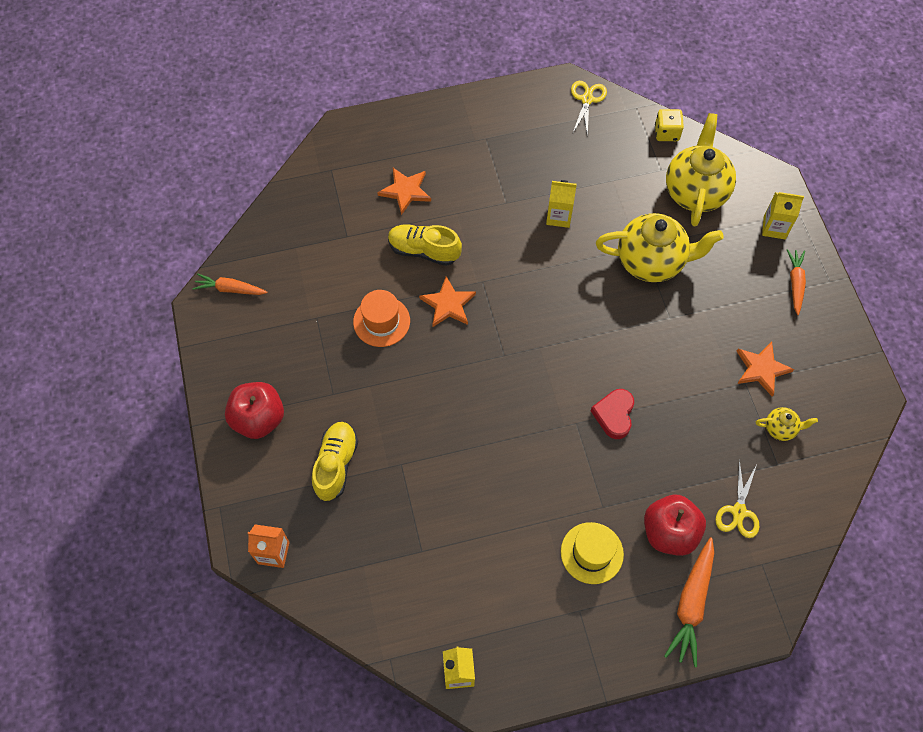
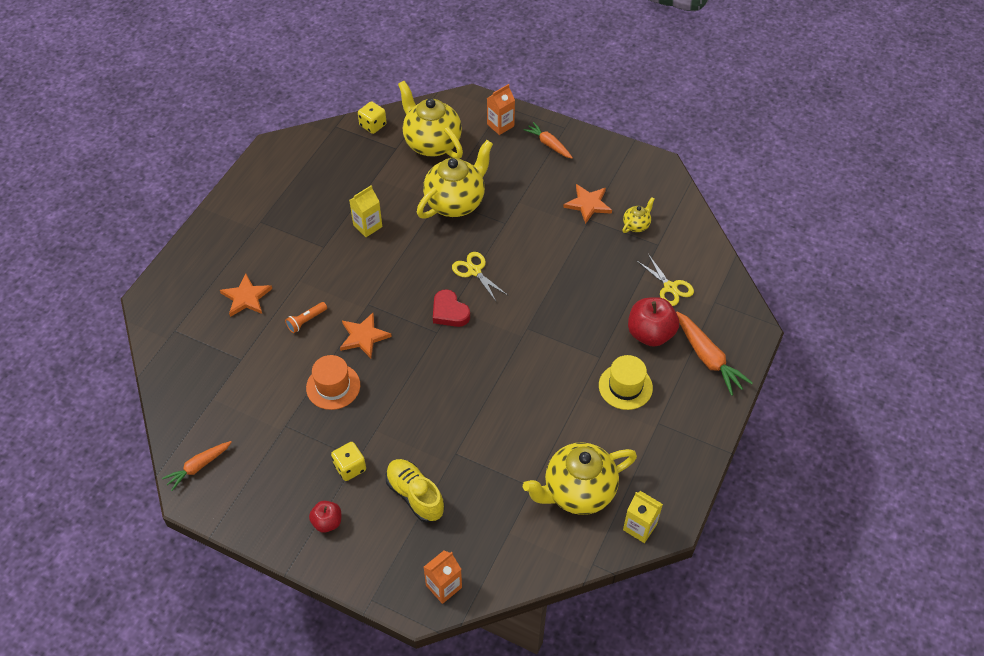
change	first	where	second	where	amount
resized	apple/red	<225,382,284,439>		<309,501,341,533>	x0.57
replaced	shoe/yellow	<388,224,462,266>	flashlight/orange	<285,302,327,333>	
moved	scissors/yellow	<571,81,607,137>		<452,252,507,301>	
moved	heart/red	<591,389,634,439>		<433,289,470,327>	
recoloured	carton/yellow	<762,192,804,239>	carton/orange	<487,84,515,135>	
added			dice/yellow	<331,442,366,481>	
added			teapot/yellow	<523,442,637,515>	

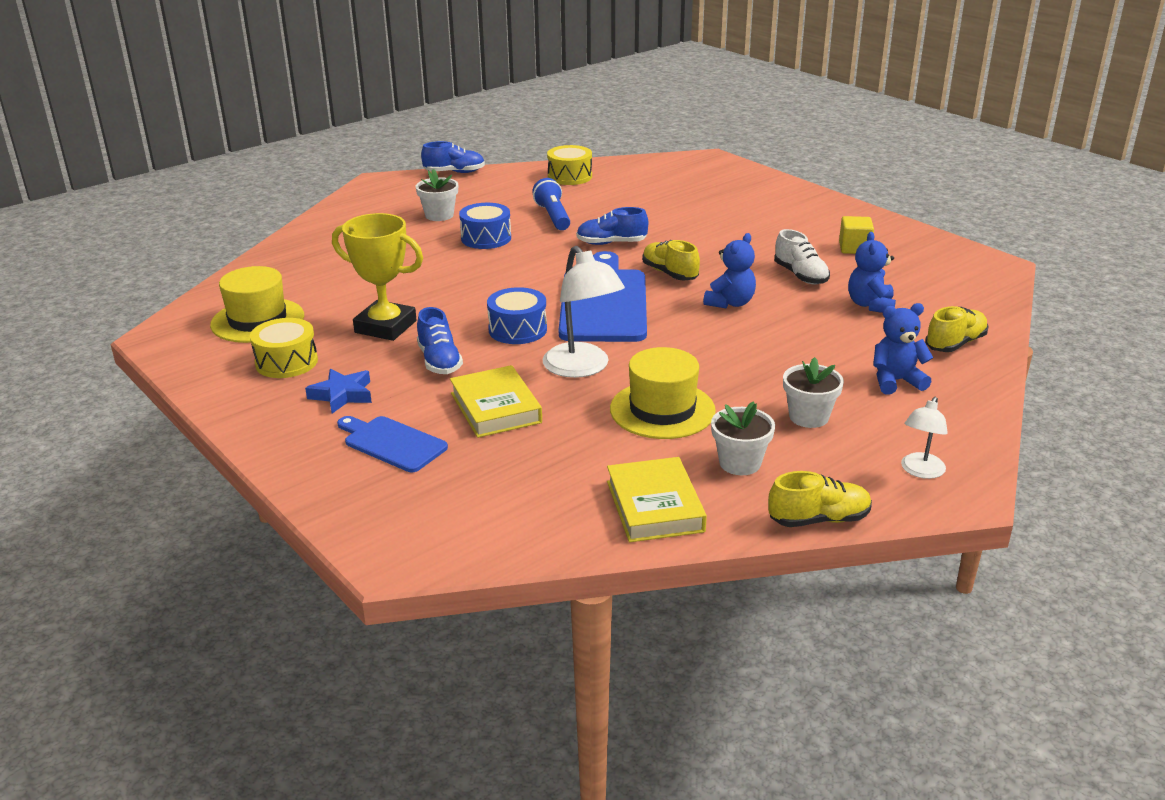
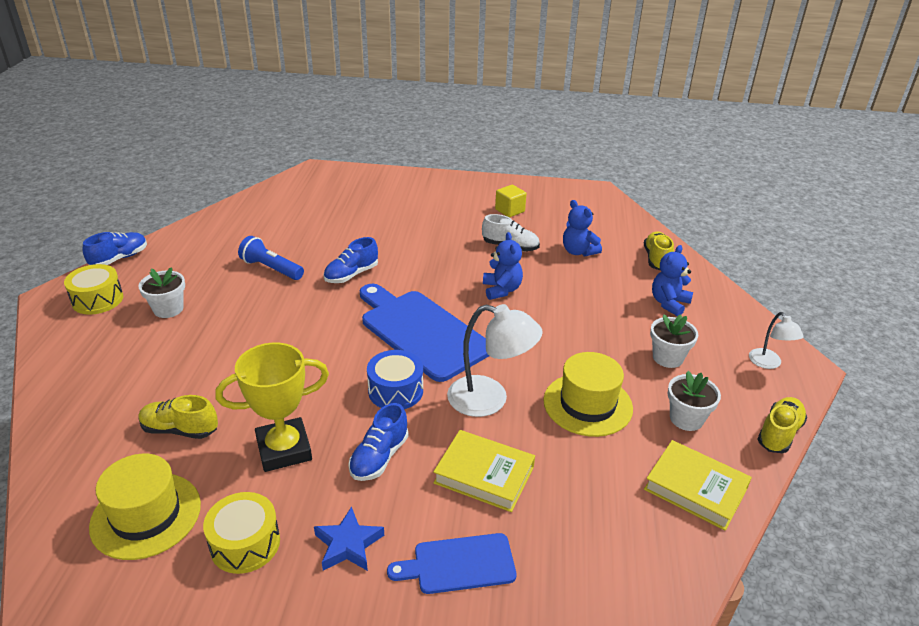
change	first	where	second	where	amount
turned	shoe/blue	<417,307,463,374>		<348,403,409,481>	90 degrees clockwise
removed	drum/blue	<459,203,511,249>			
moved	drum/yellow	<547,145,592,185>		<64,264,123,315>	
moved	shoe/yellow	<642,240,700,281>		<138,395,218,439>	

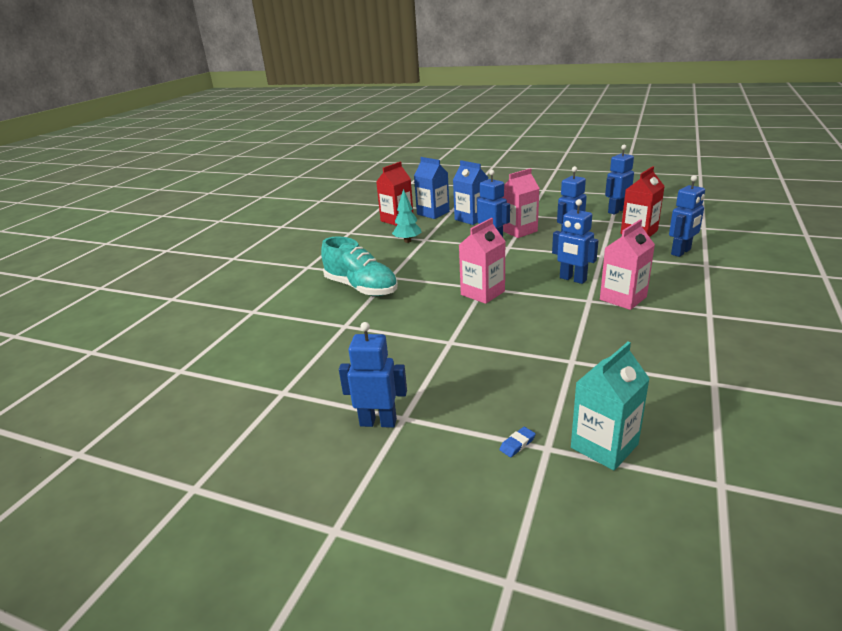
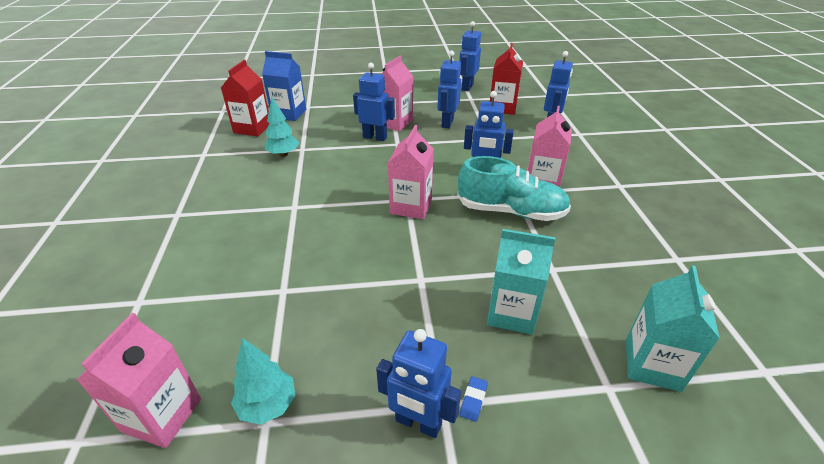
change	first	where	second	where	amount
moved	shoe/turquoise	<321,237,398,296>		<458,156,571,221>	
turned	robot/blue	<339,322,407,428>		<376,329,461,438>	135 degrees counterclockwise
removed	carton/blue	<453,160,488,225>			
moved	eraser/blue	<499,427,536,457>		<460,376,488,422>	
added			carton/pink	<77,313,201,448>	
added			tree/turquoise	<231,338,295,425>	
added			carton/turquoise	<487,229,556,335>	

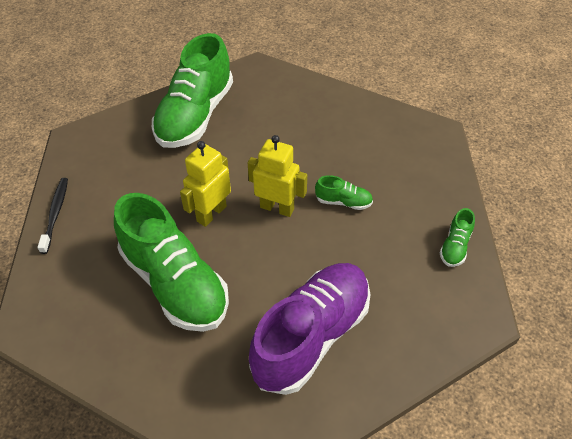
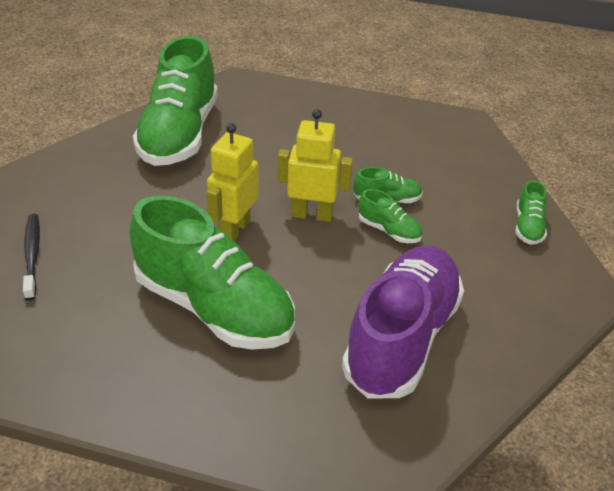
change	first	where	second	where	amount
added			shoe/green	<359,189,422,243>	

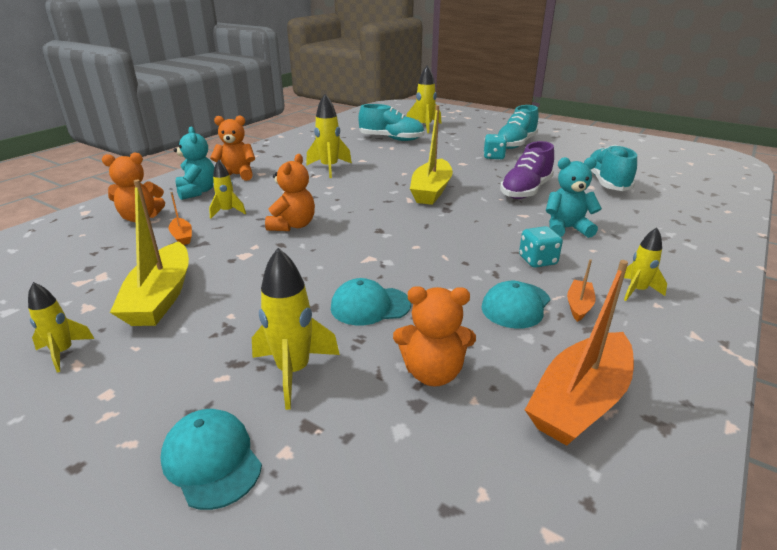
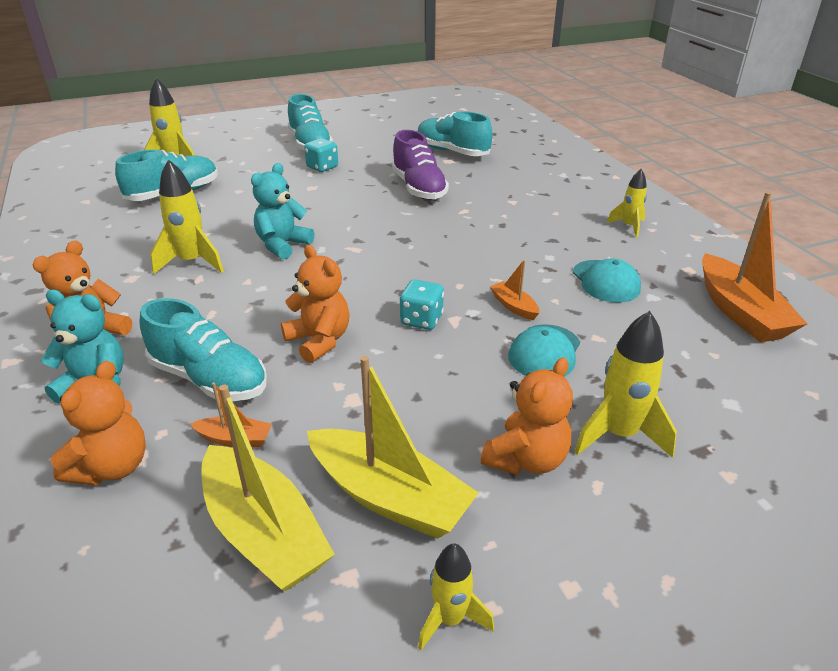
change	first	where	second	where	amount
removed	cap/turquoise	<160,409,262,510>			
replaced	rocket/yellow	<209,160,246,218>	shoe/turquoise	<140,298,267,401>	
moved	teddy bear/orange	<393,286,476,387>		<481,357,573,475>	
moved	boat/yellow	<410,105,453,205>		<201,385,335,591>	
moved	dice/turquoise	<519,226,563,268>		<400,279,444,330>	
moved	teddy bear/turquoise	<546,157,602,238>		<251,163,314,259>	
moved	boat/orange	<567,259,596,322>		<490,260,539,320>	

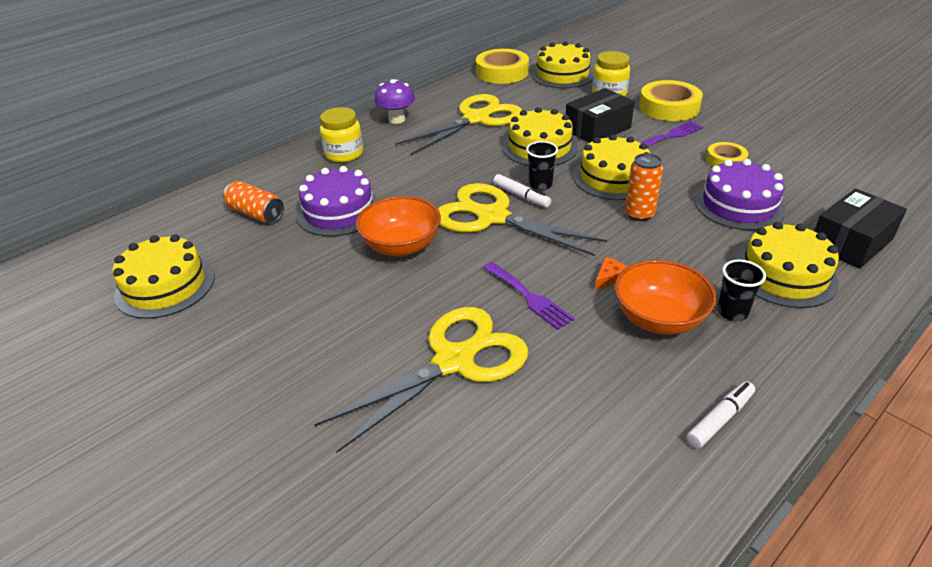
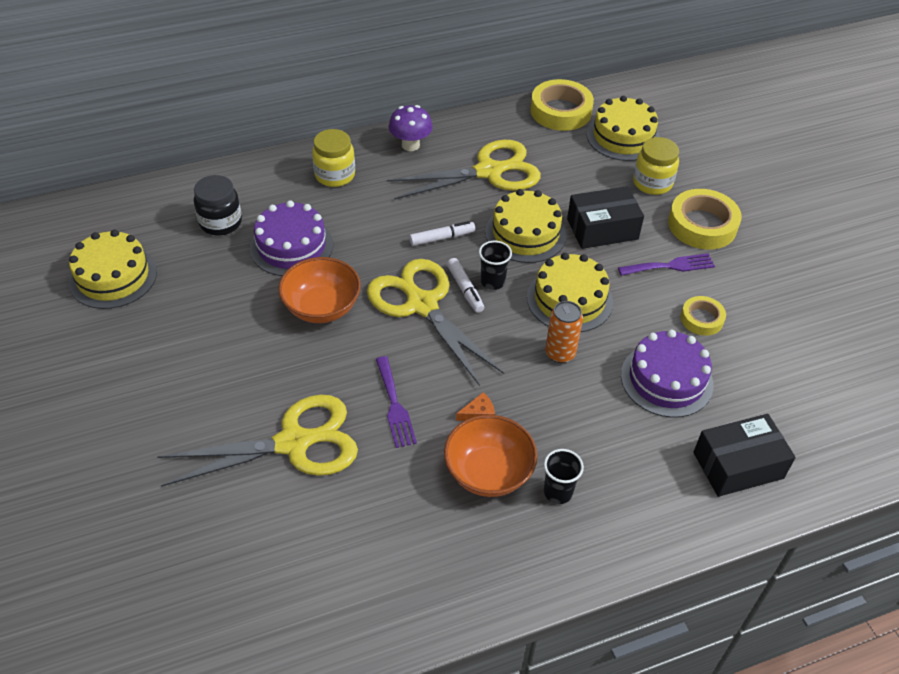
change	first	where	second	where	amount
replaced	can/orange	<223,181,284,223>	jar/black	<194,175,242,236>	
moved	marker/white	<686,381,755,448>		<409,221,475,246>	
removed	cake/yellow	<735,222,839,308>			

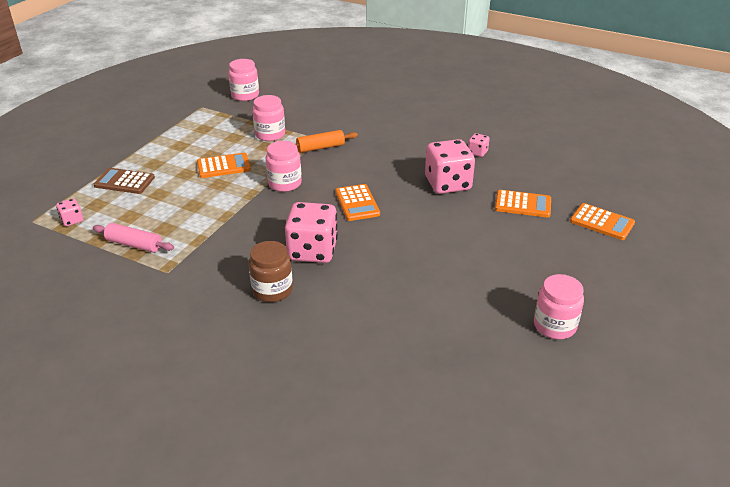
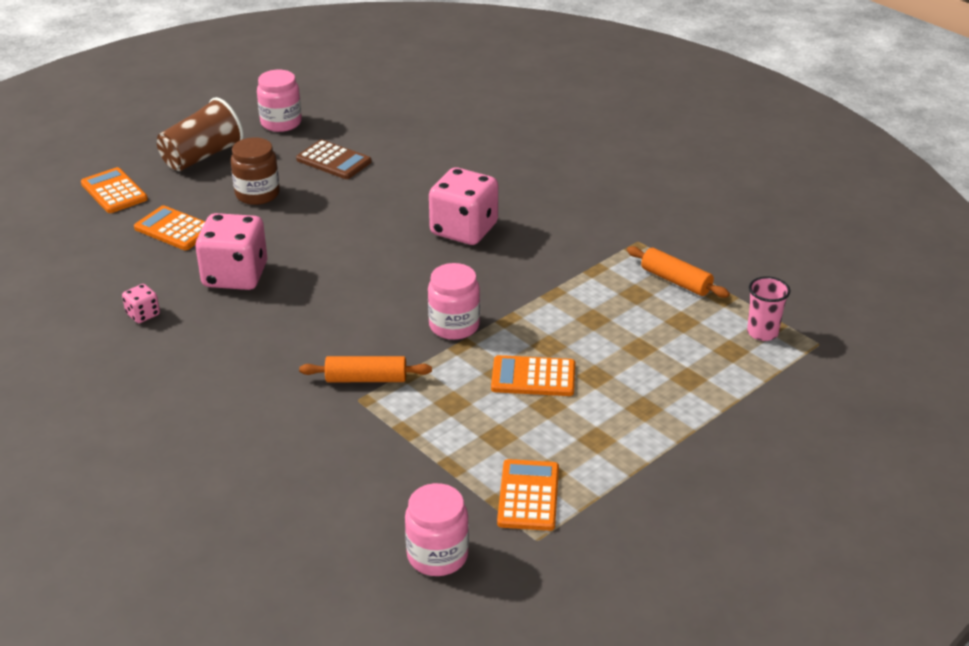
change	first	where	second	where	amount
replaced	dice/pink	<56,198,83,226>	cup/pink	<747,276,790,341>	
recoloured	rolling pin/pink	<93,223,174,253>	rolling pin/orange	<627,246,730,298>	
moved	calculator/brown	<94,168,155,194>		<296,140,372,179>	
moved	jar/brown	<249,241,293,302>		<231,137,280,205>	
removed	jar/pink	<252,95,285,141>			
moved	calculator/orange	<335,184,380,221>		<497,459,559,531>	
added			cup/brown	<157,97,244,171>	

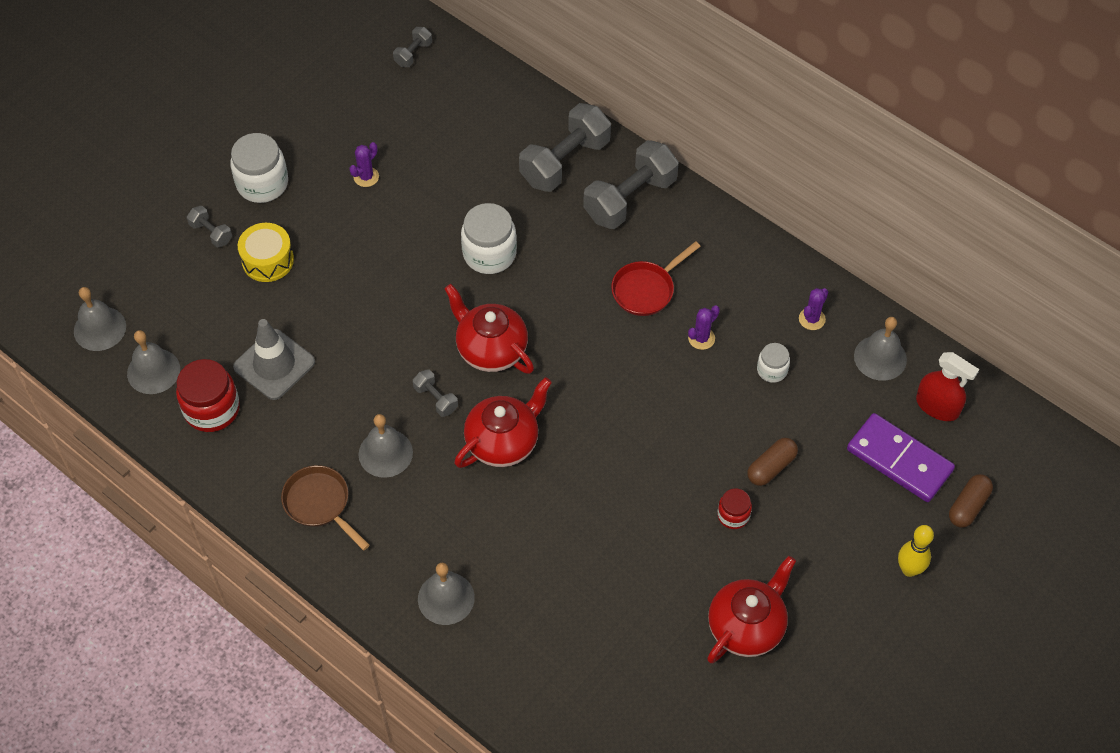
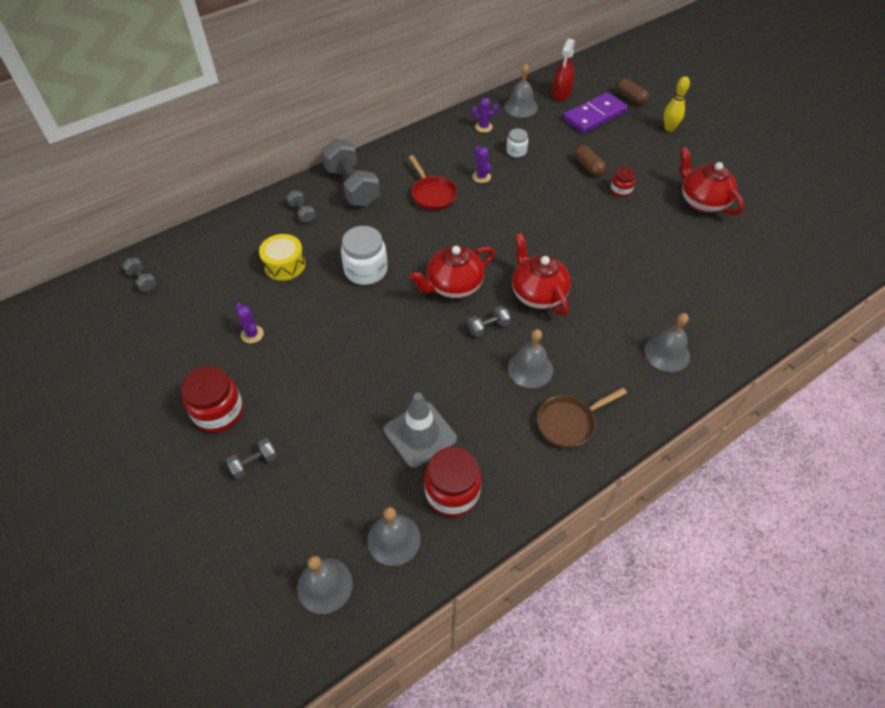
change	first	where	second	where	amount
recoloured	jar/white	<230,133,288,203>	jar/red	<181,366,243,433>	
moved	drum/yellow	<238,223,294,282>		<259,234,305,281>	
resized	dumbbell/grey	<519,103,611,192>		<287,191,316,223>	x0.47
turned	cactus/purple	<799,288,828,330>		<472,97,498,133>	45 degrees counterclockwise
turned	spray bottle/red	<916,352,979,421>		<552,38,575,101>	150 degrees clockwise

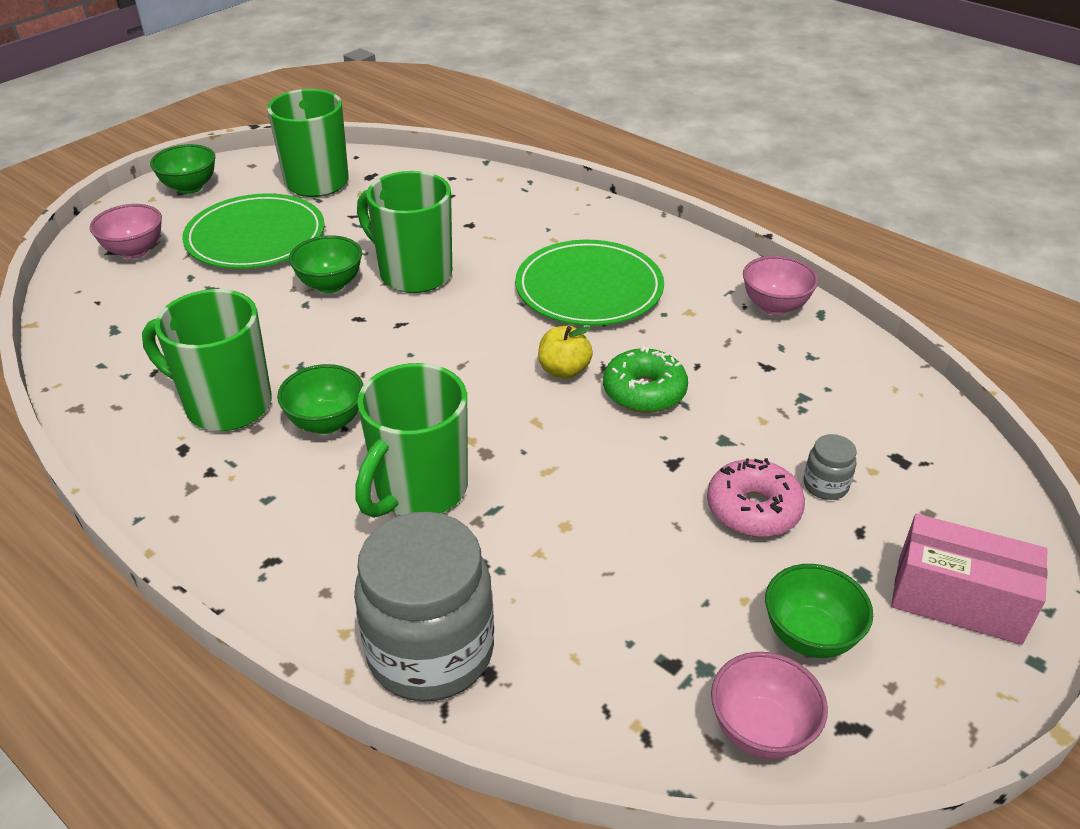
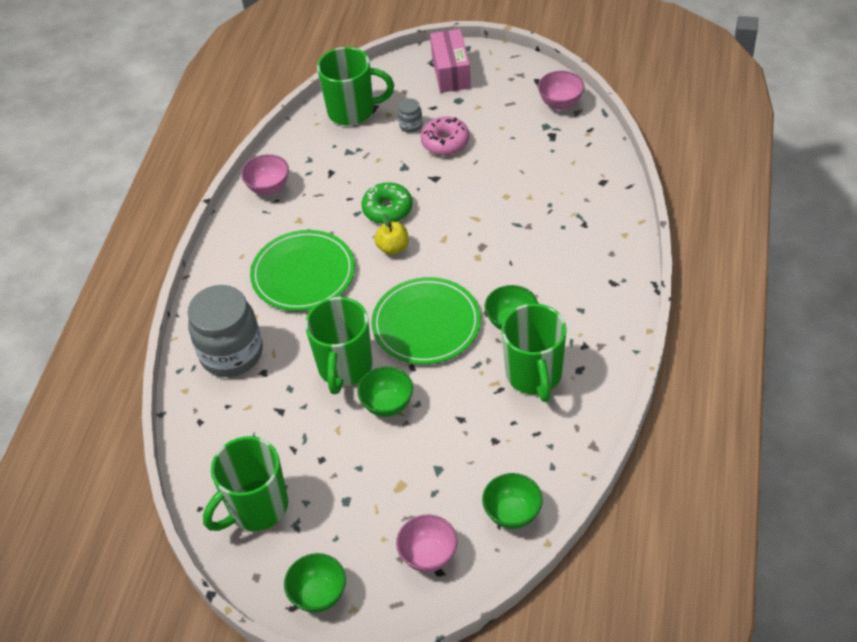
change	first	where	second	where	amount
moved	plate/green	<182,193,325,269>		<371,277,481,364>	
moved	jar/grey	<354,512,494,702>		<188,285,263,377>	
moved	mug/green	<355,363,468,518>		<317,47,394,126>	
moved	bowl/green	<765,564,873,658>		<482,473,543,529>	

